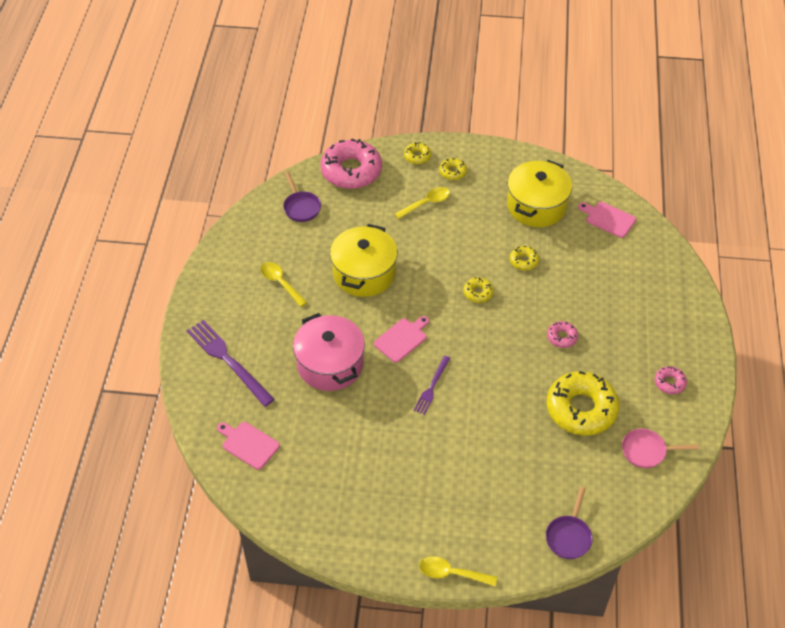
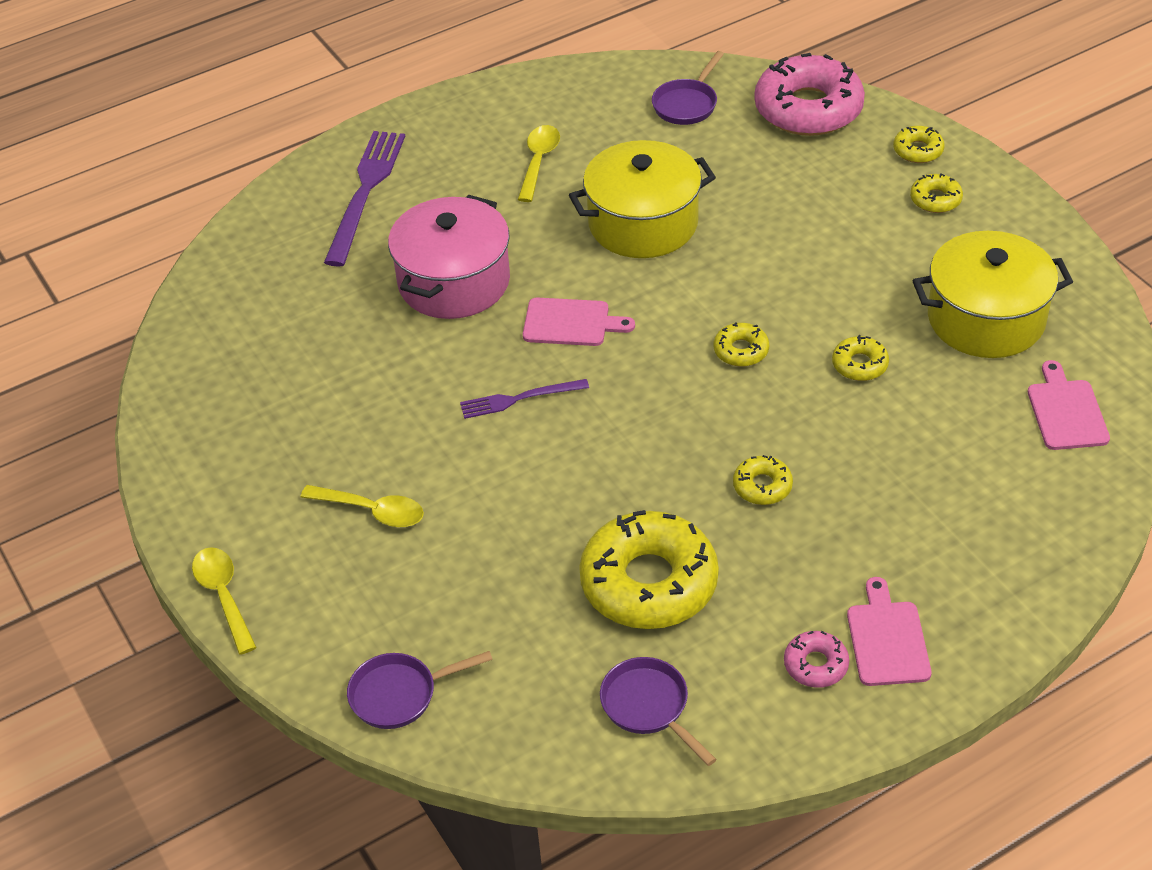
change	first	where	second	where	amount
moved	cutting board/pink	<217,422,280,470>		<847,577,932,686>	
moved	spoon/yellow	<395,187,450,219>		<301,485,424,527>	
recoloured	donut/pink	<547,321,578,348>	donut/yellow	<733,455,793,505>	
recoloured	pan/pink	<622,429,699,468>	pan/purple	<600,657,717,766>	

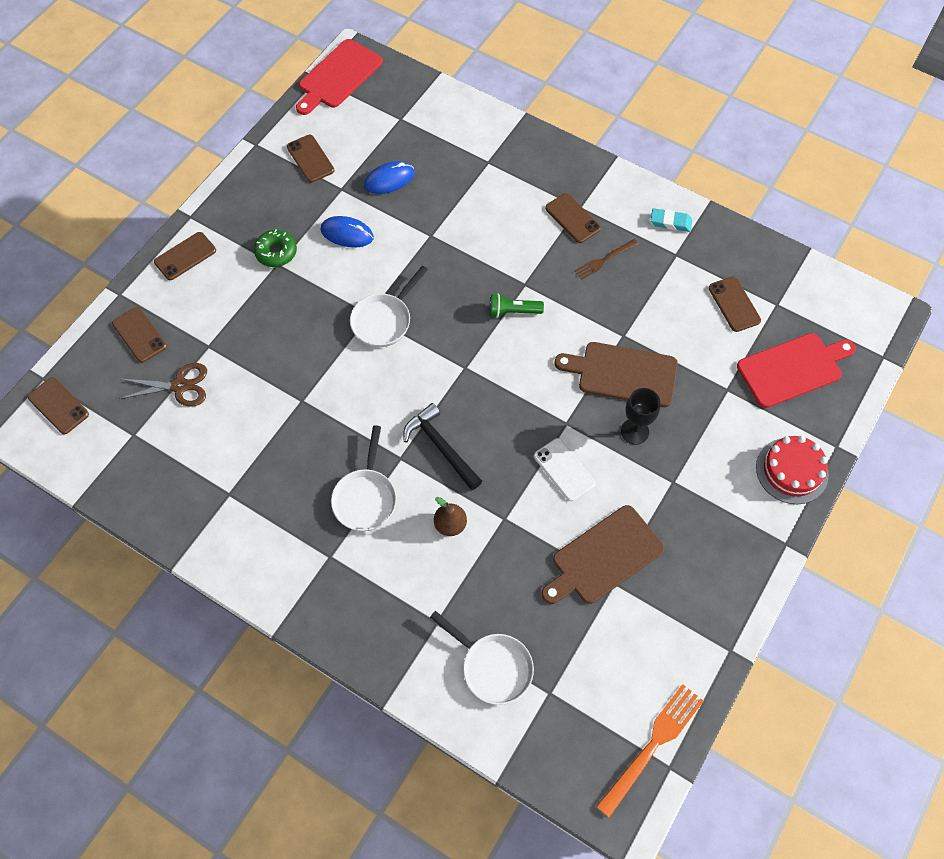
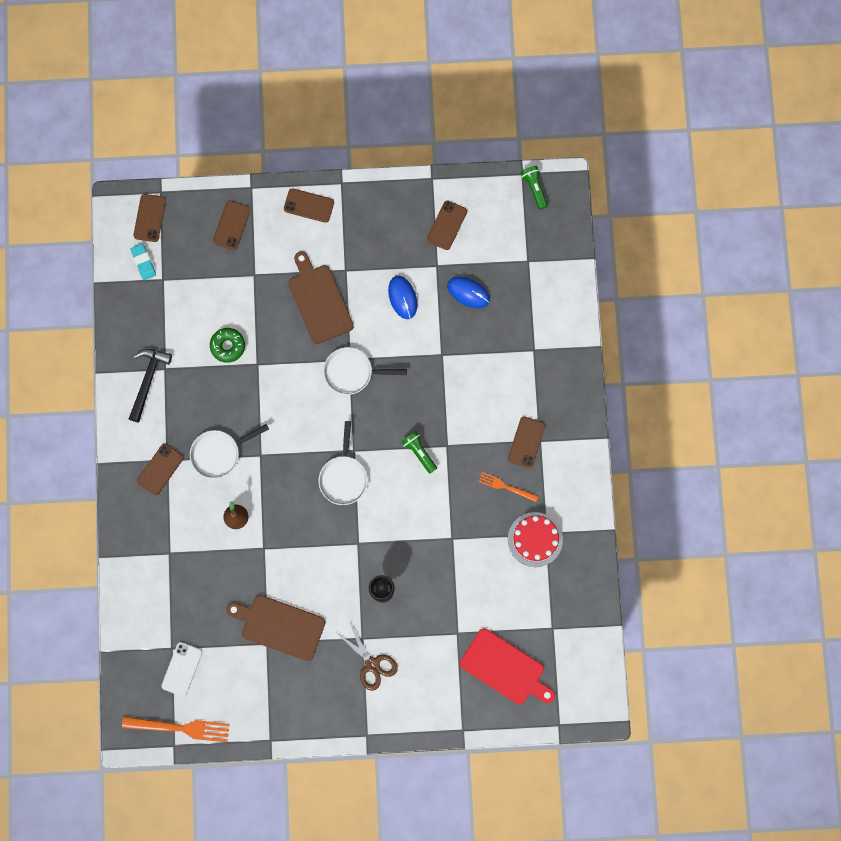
change	first	where	second	where	amount
moved	scissors/brown	<119,363,207,407>		<337,621,398,691>	
moved	donut/green	<254,229,297,267>		<210,328,245,363>	
replaced	cutting board/red	<296,39,383,115>	flashlight/green	<520,166,548,209>	
moved	hammer/black	<403,403,482,490>		<129,349,172,423>	
moved	pan/white	<430,611,534,705>		<319,421,368,505>	
moved	phone/white	<534,438,596,501>		<162,642,202,696>	
moved	cutting board/brown	<555,342,678,407>		<288,251,354,344>	
recoloured	fork/brown	<574,239,638,280>	fork/orange	<478,472,538,502>	
moved	eraser/turquoise	<651,208,692,232>		<130,243,156,280>	
moved	phone/brown	<709,277,761,332>		<137,444,183,495>	
moved	cake/red	<756,436,829,504>		<508,512,563,567>	

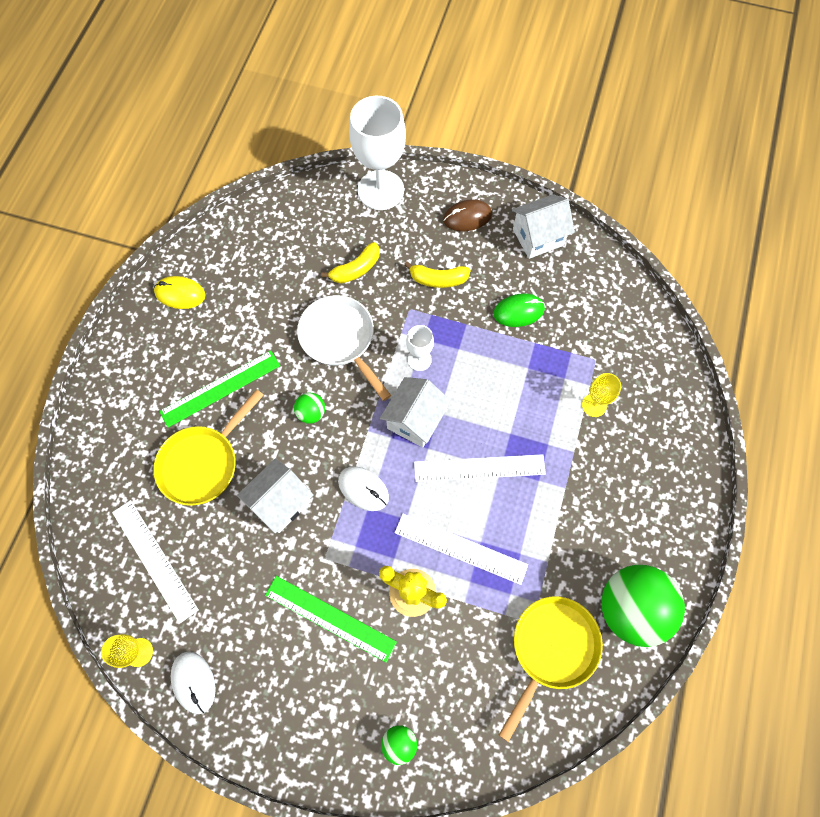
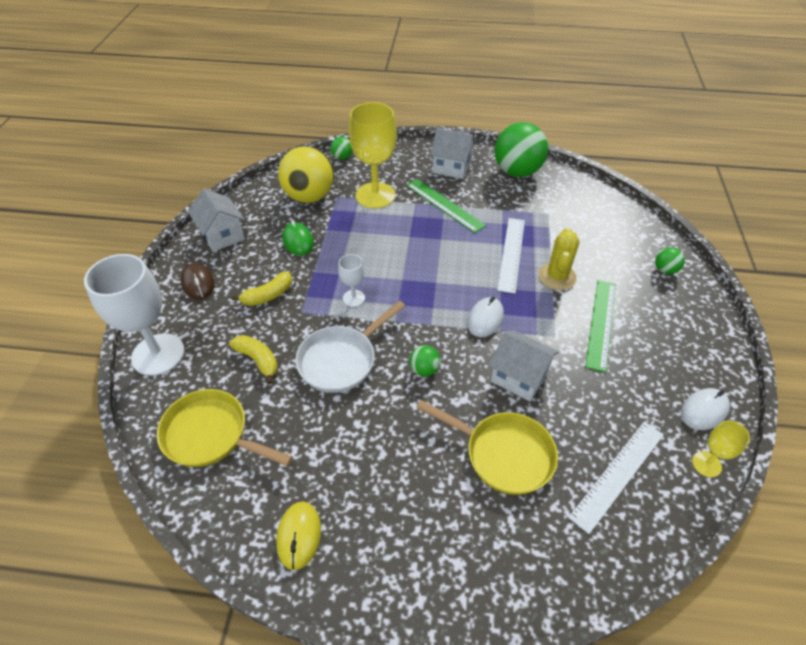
change	first	where	second	where	amount
moved	ruler/green	<159,350,280,428>		<406,179,486,233>	
moved	house/white	<380,377,451,448>		<430,128,476,179>	
turned	banana/yellow	<404,261,471,288>		<232,272,292,306>	60 degrees clockwise
removed	ruler/white	<414,454,546,482>			
moved	pan/yellow	<499,596,603,742>		<157,389,293,467>	
resized	goblet/yellow	<582,373,621,417>		<349,102,397,209>	x2.10
added			ball/yellow	<278,146,334,203>	
added			ball/green	<330,137,353,160>	

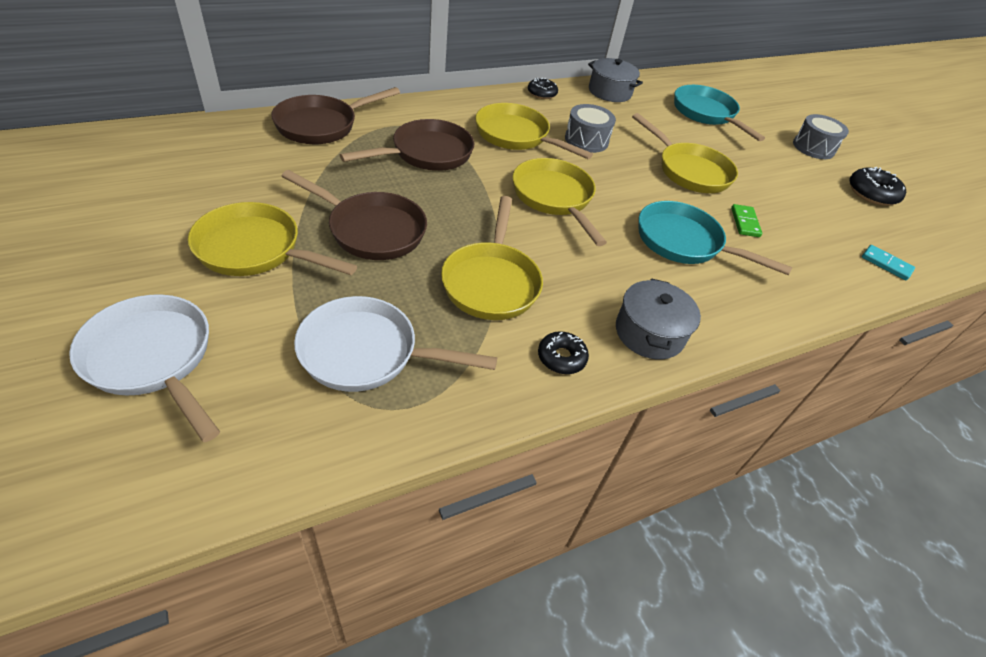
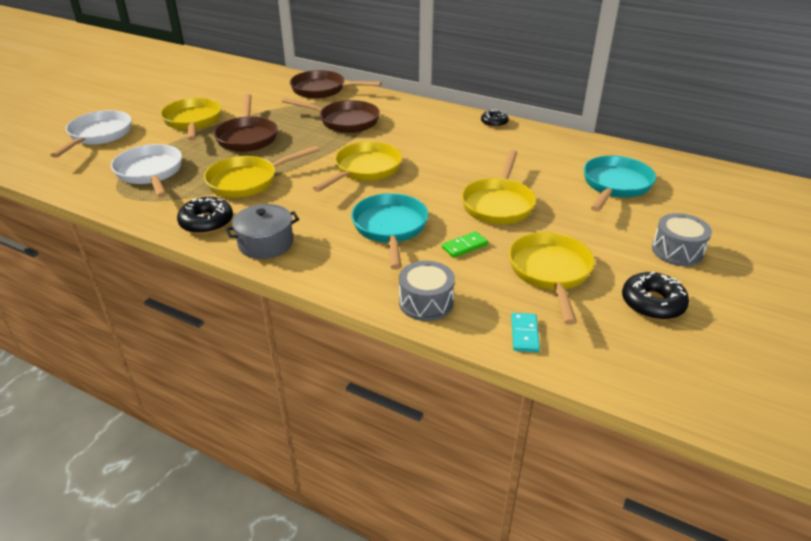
change	first	where	second	where	amount
moved	pan/yellow	<475,103,593,159>		<509,232,595,325>	
resized	donut/black	<538,331,589,374>		<177,197,233,234>	x1.53
moved	drum/grey	<565,104,616,153>		<399,261,455,321>	
removed	pot/grey	<588,58,643,102>			

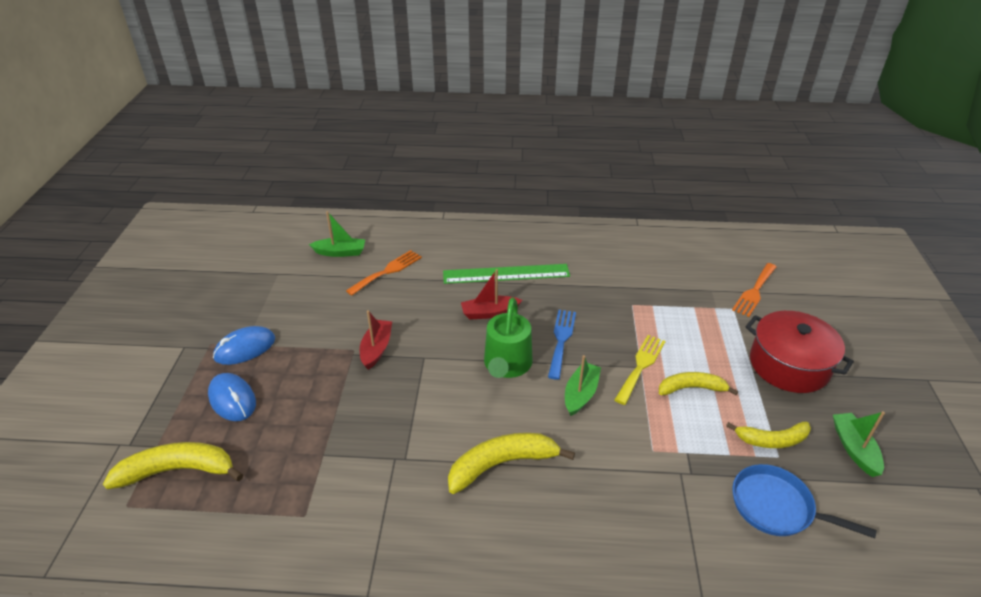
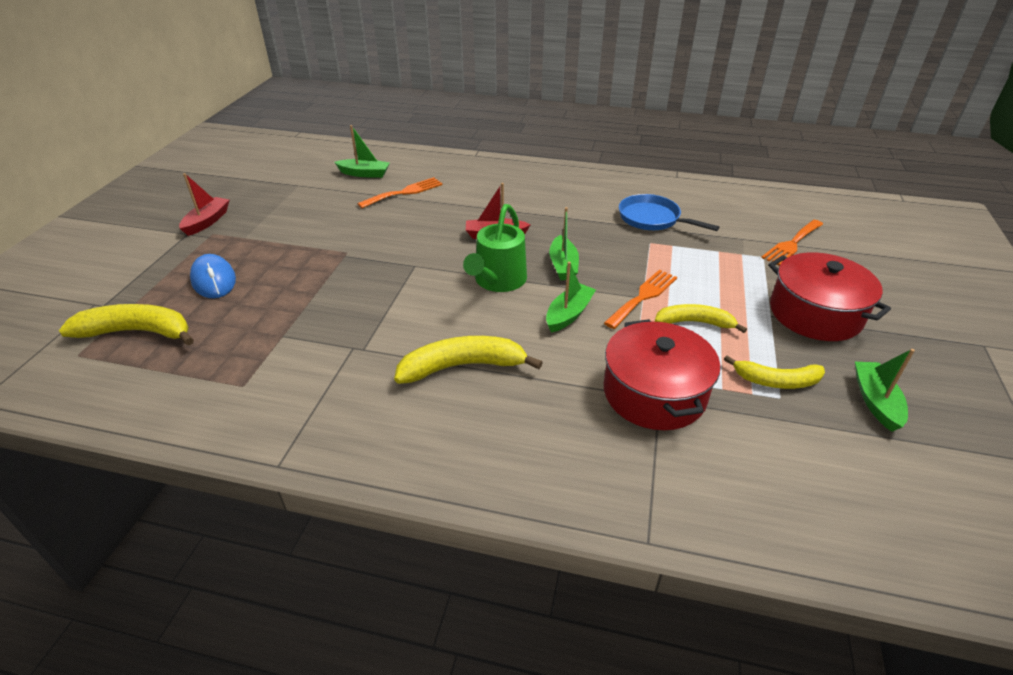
change	first	where	second	where	amount
removed	mouse/blue	<213,326,275,365>			
moved	boat/red	<360,310,392,370>		<179,173,229,236>	
removed	ruler/green	<443,264,570,284>			
replaced	fork/blue	<548,310,576,380>	boat/green	<549,207,579,280>	
recoloured	fork/yellow	<614,335,666,405>	fork/orange	<604,270,677,329>	
moved	pan/blue	<732,464,876,538>		<619,194,720,231>	
added			pot/red	<604,319,720,430>	

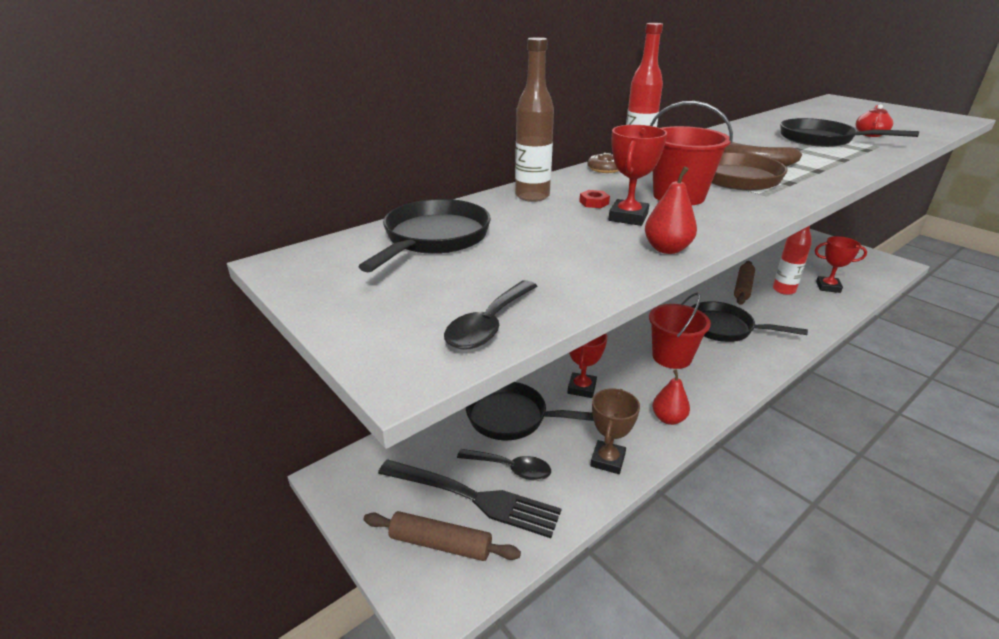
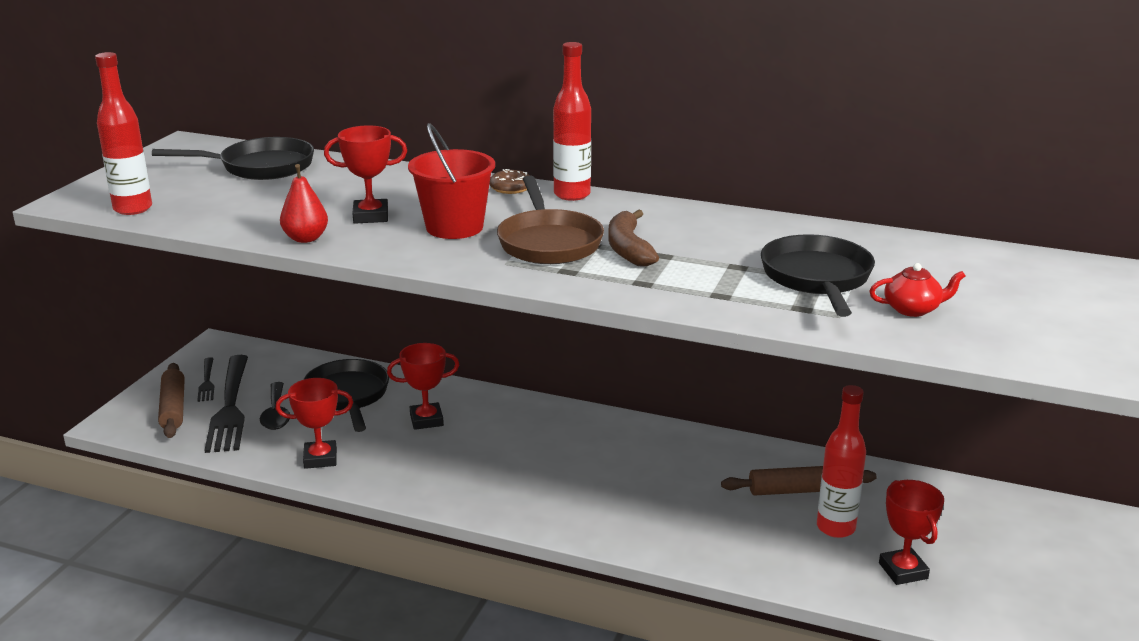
change	first	where	second	where	amount
replaced	spoon/black	<444,280,537,350>	bottle/red	<95,52,152,215>	
removed	bottle/brown	<515,37,554,202>			
removed	nut/red	<579,190,610,208>			
recoloured	trophy/brown	<590,388,640,474>	trophy/red	<276,378,353,469>	
removed	bucket/red	<649,293,711,369>			
removed	pear/red	<652,369,690,425>			
removed	pan/black	<691,301,808,342>			
added			fork/black	<197,357,214,402>	

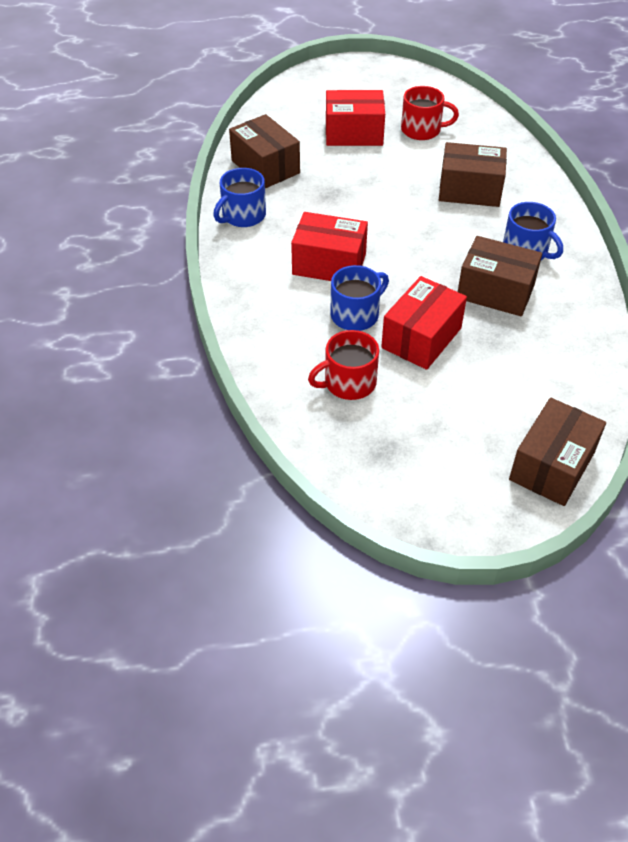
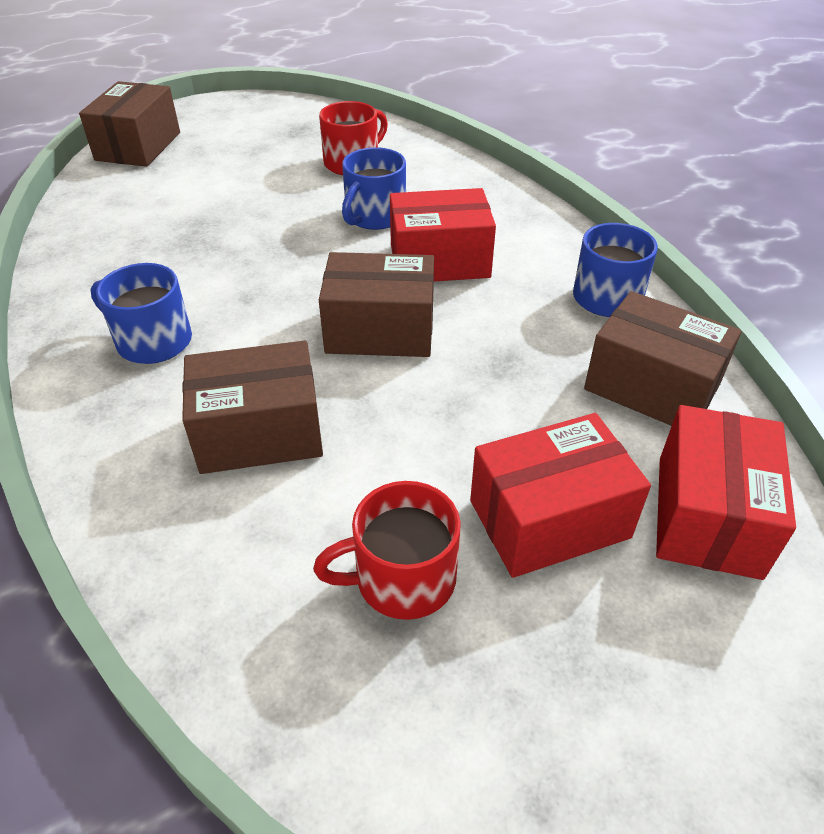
change	first	where	second	where	amount
moved	box/red	<381,276,467,370>		<656,405,796,580>	
moved	box/brown	<458,236,542,316>		<319,252,434,357>	

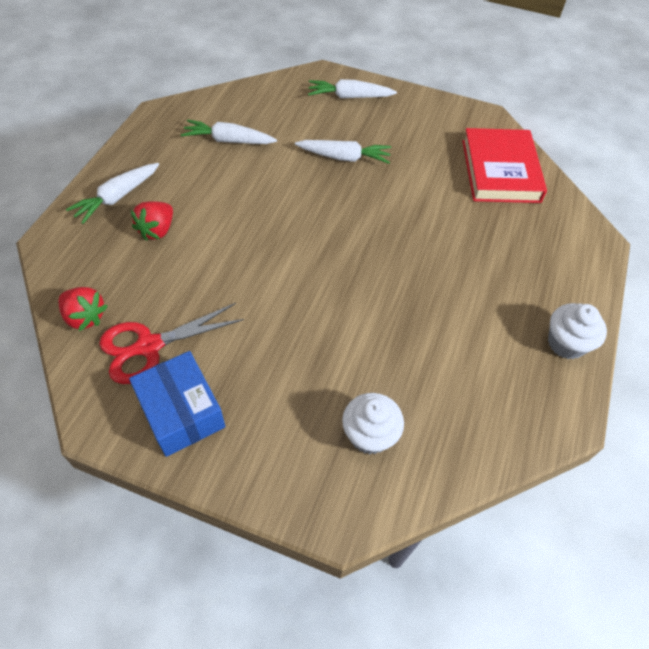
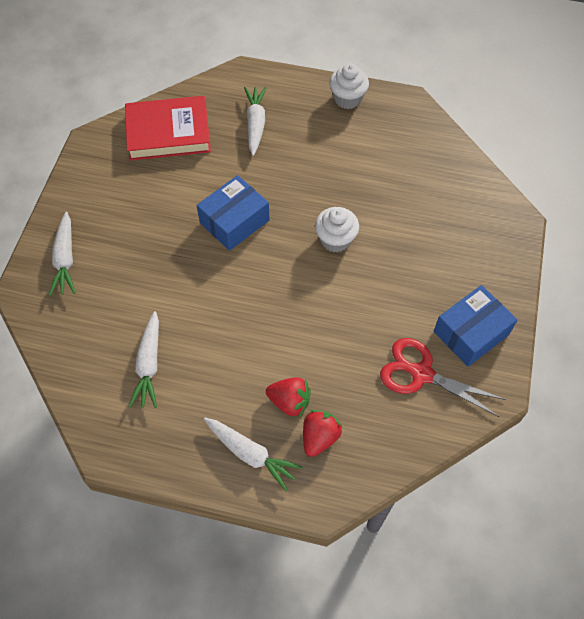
change	first	where	second	where	amount
moved	strawberry/red	<58,287,107,331>		<303,410,342,457>	
turned	scissors/red	<99,303,244,384>		<380,338,506,417>	150 degrees clockwise
moved	carrot/white	<295,140,391,164>		<244,87,267,156>	
moved	cupcake/white	<342,393,404,454>		<315,207,359,253>	
added			box/blue	<197,175,270,251>	

